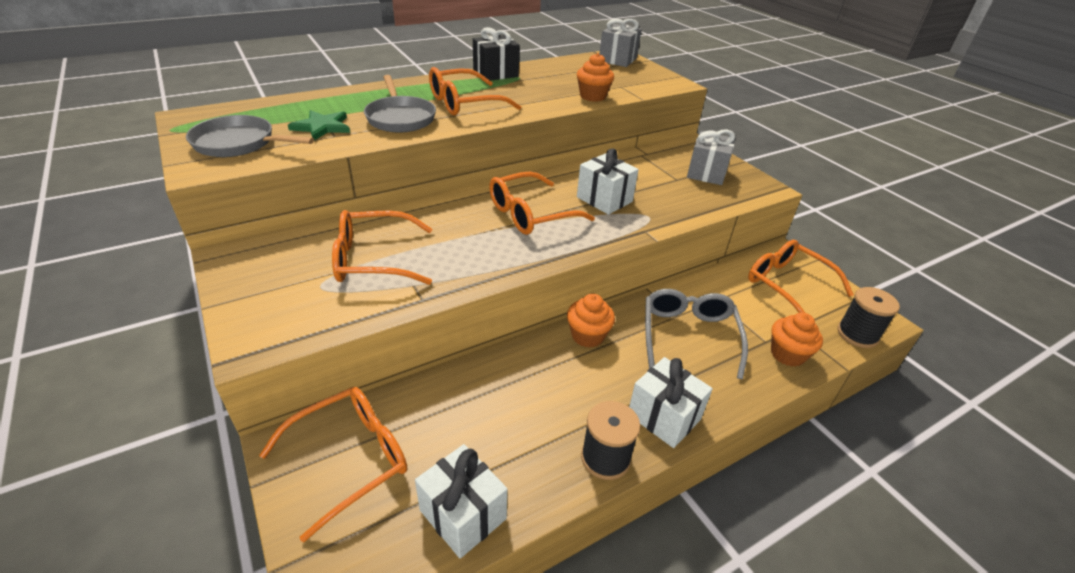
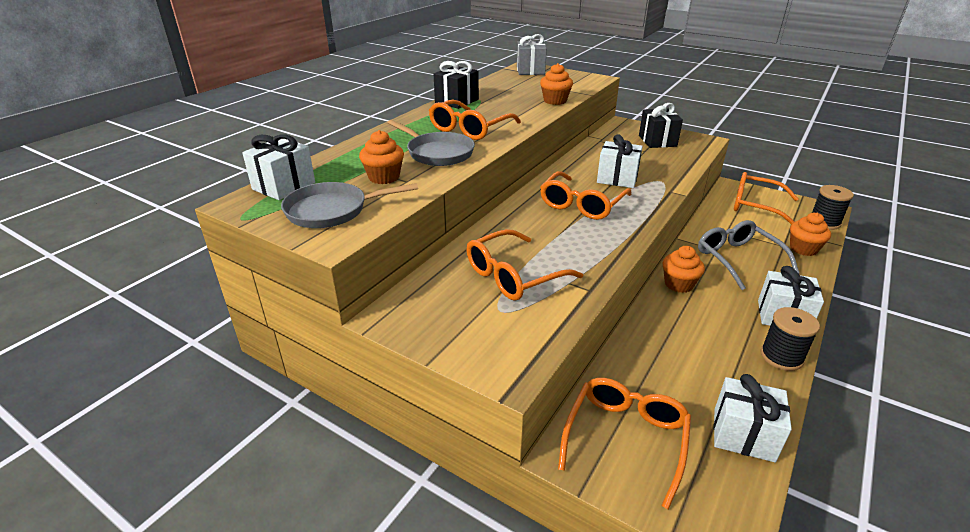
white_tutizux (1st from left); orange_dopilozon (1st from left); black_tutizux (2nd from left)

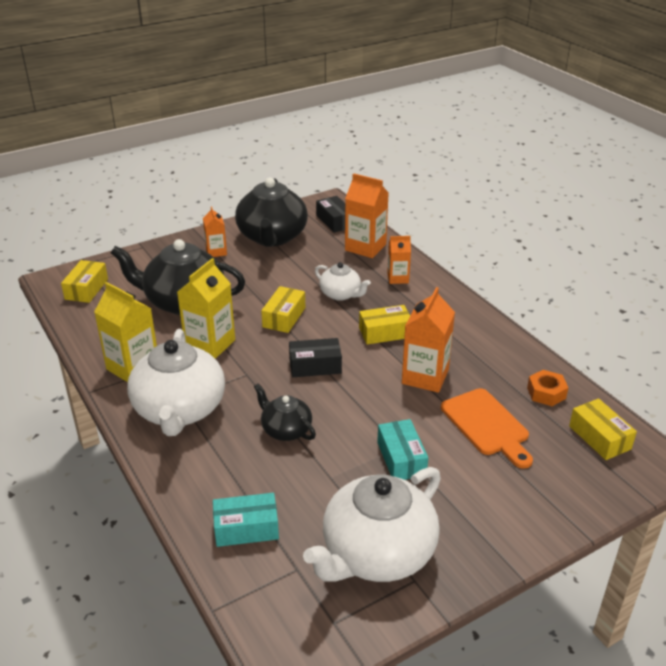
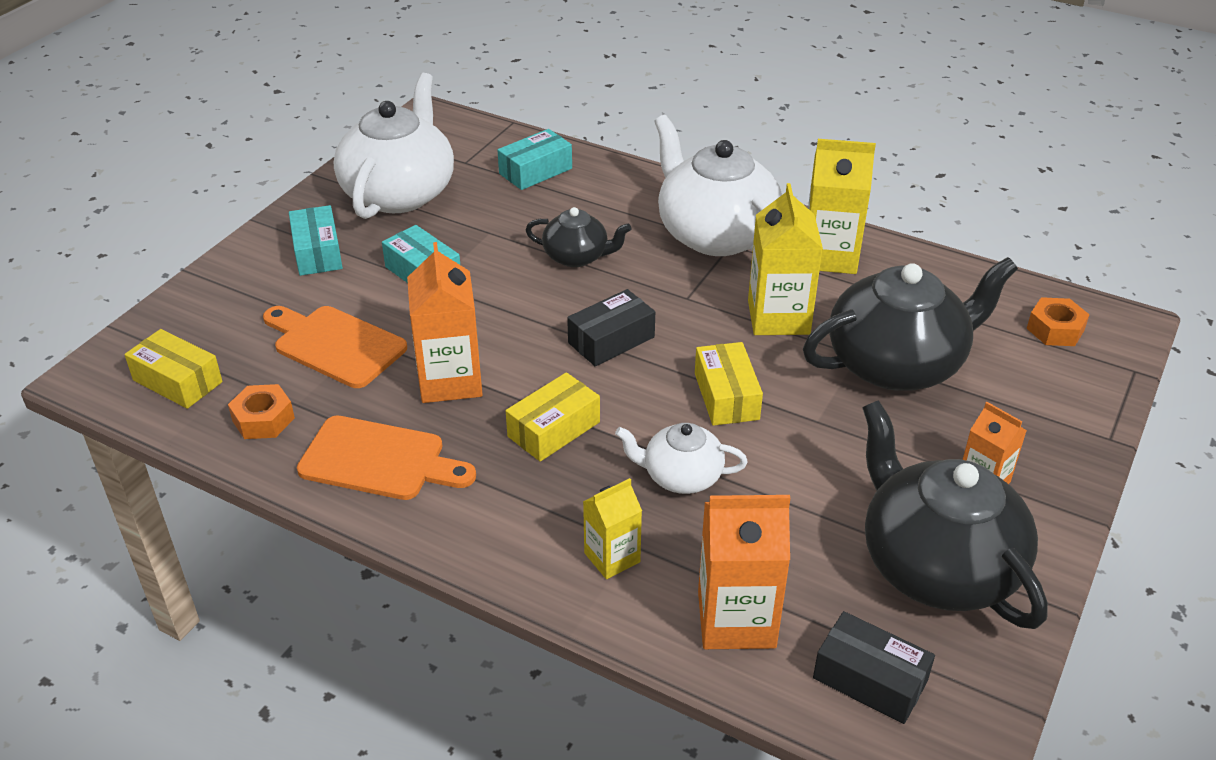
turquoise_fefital (1st from left); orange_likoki (2nd from left); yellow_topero (1st from left); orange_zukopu (2nd from left)

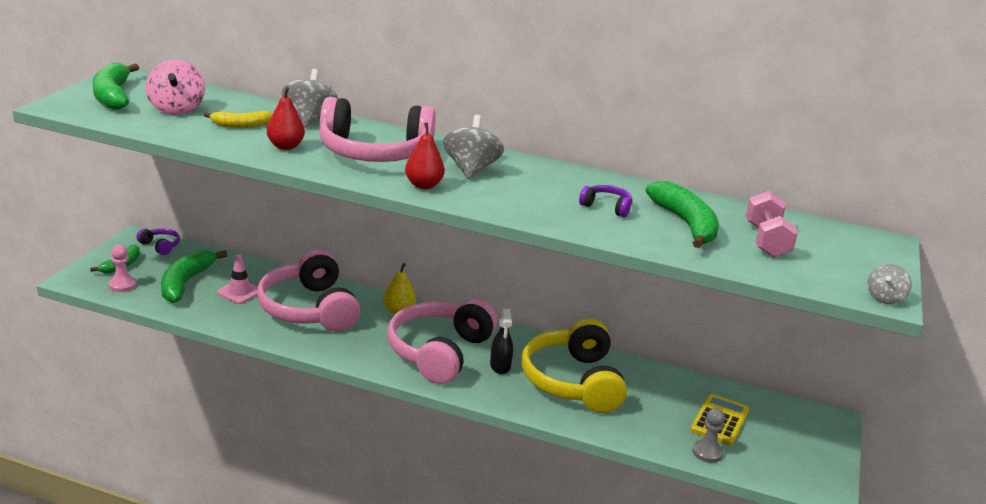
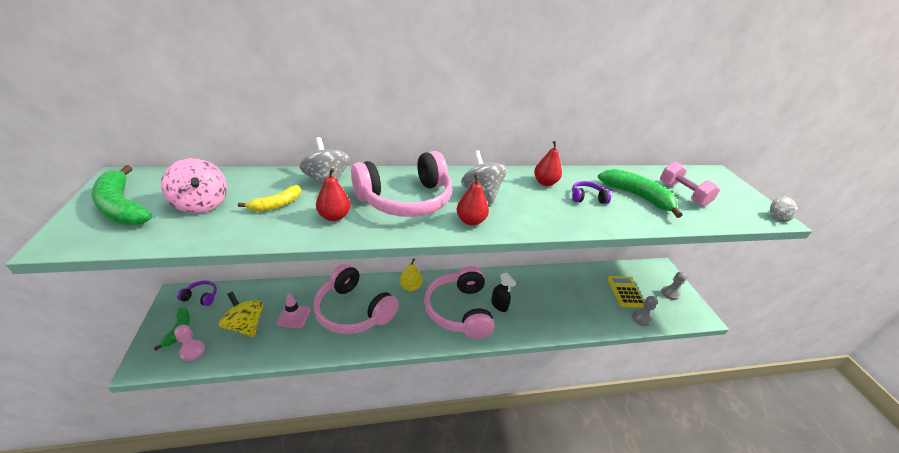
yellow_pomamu; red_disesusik (3rd from left); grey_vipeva (2nd from left); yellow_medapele

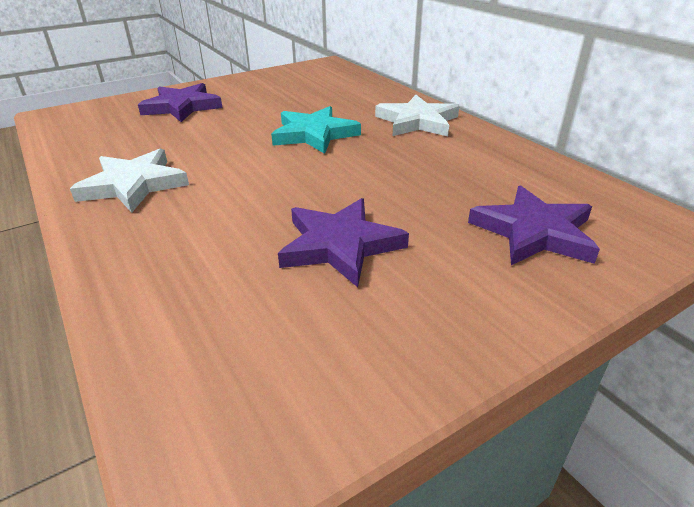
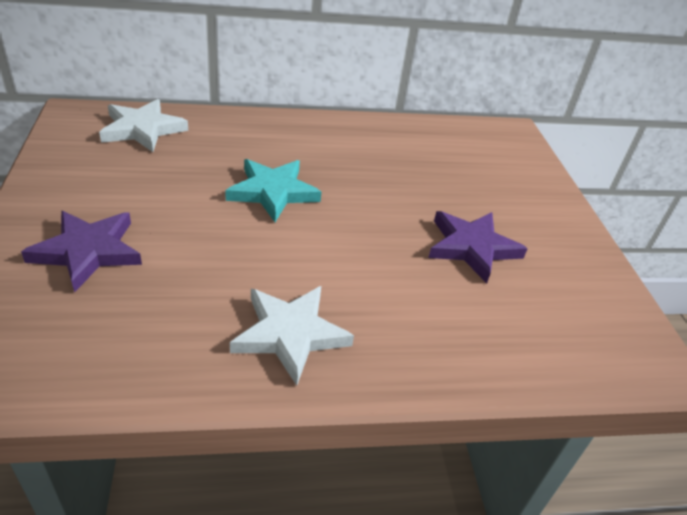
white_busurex (1st from left); purple_busurex (3rd from left in the first image)

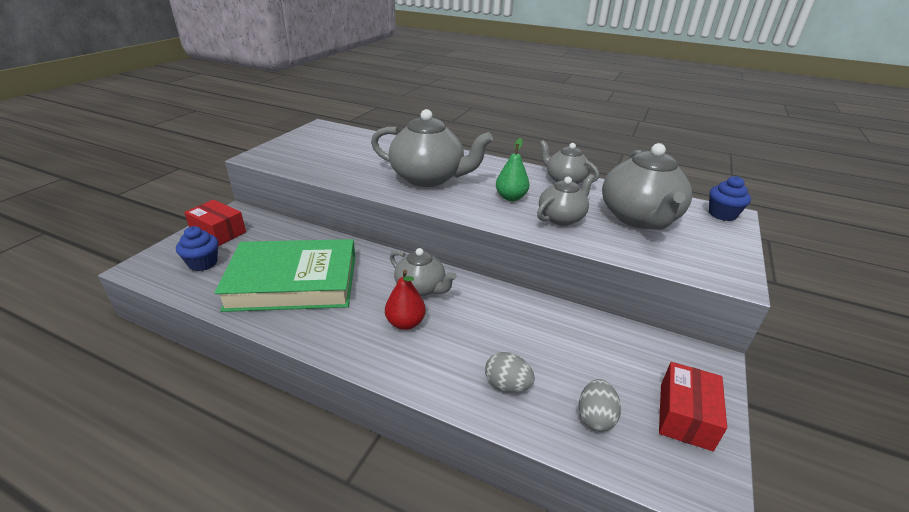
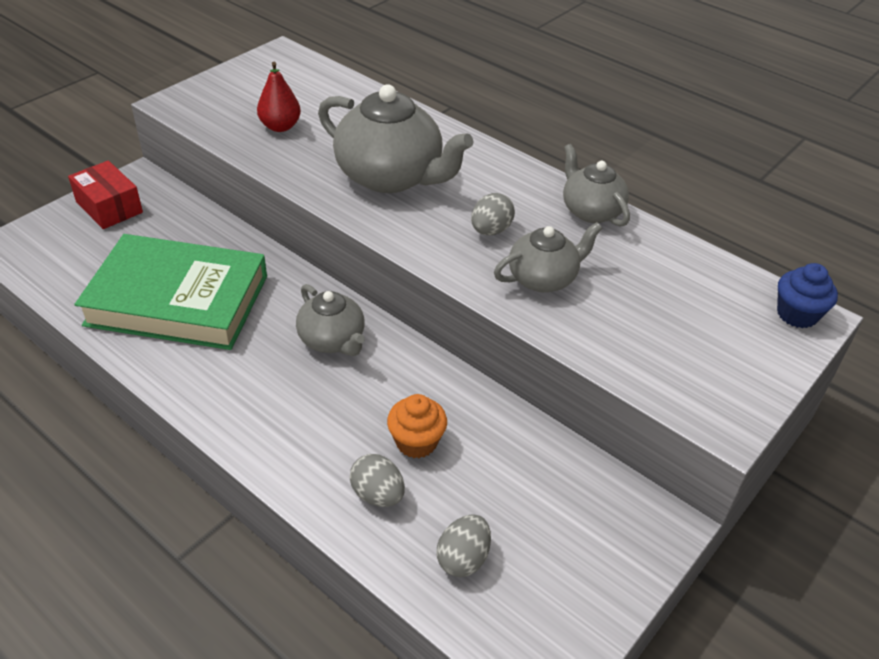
red_disesusik; orange_dopilozon; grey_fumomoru (3rd from left); blue_dopilozon (1st from left in the first image); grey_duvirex (5th from left in the first image); red_fefital (2nd from left in the first image)

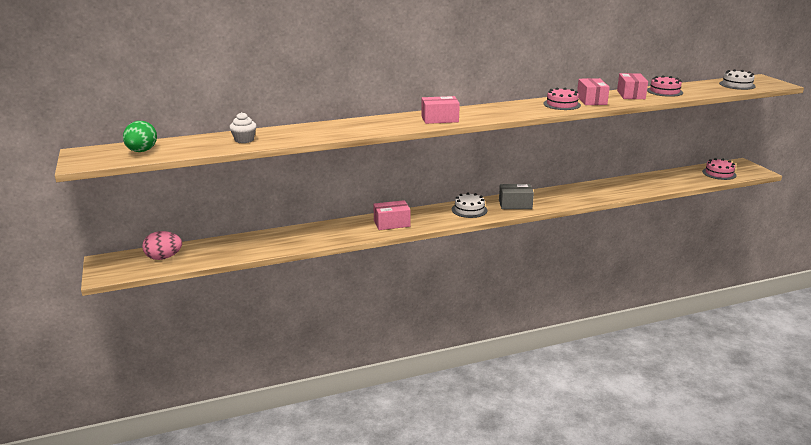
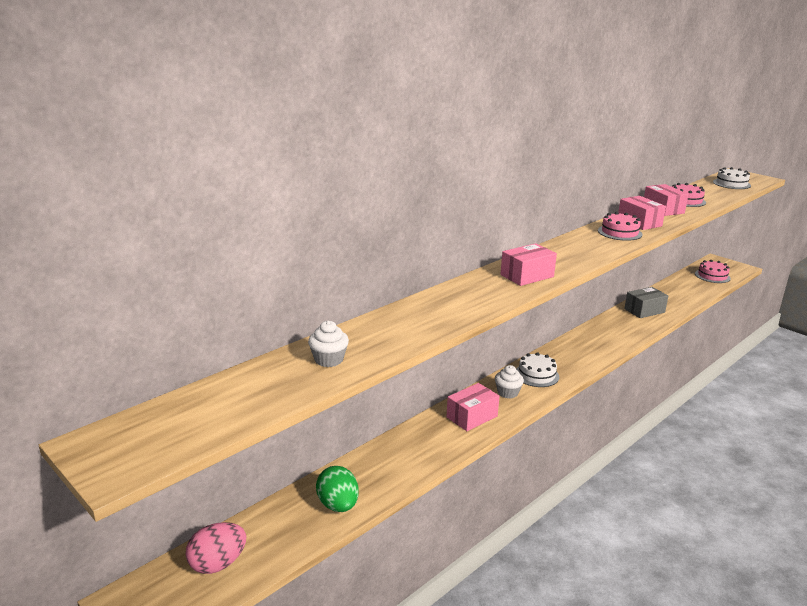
green_fumomoru; white_dopilozon (2nd from left); grey_fefital

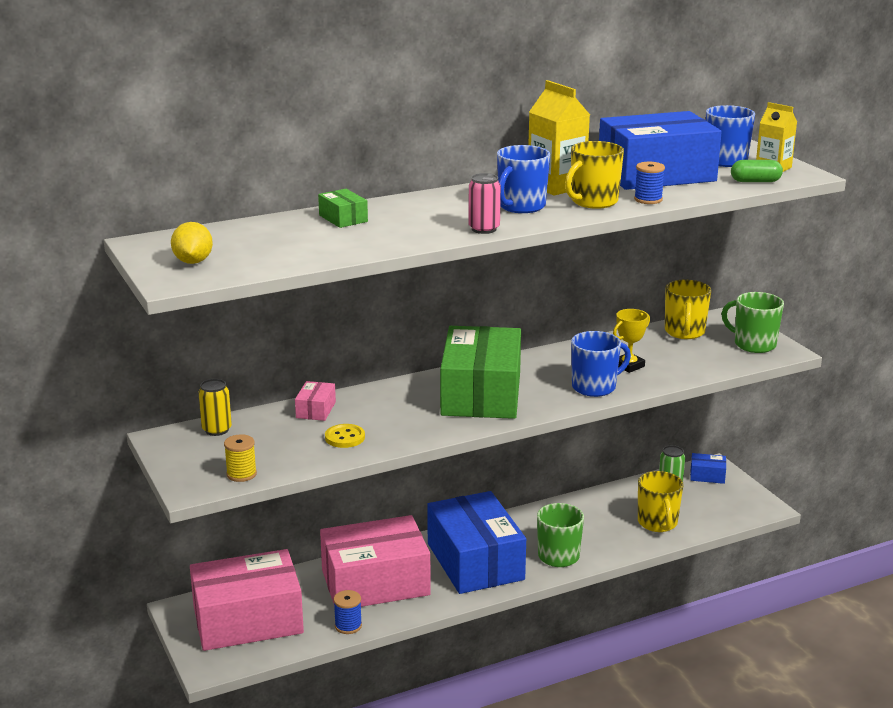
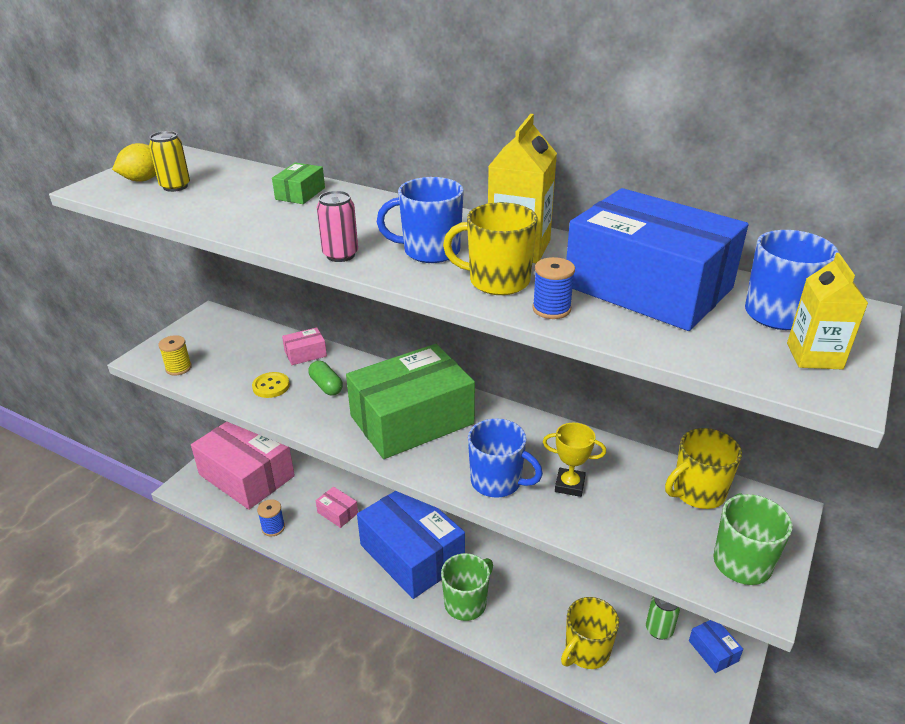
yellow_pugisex; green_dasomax; pink_fefital (3rd from left); blue_fefital (1st from left)

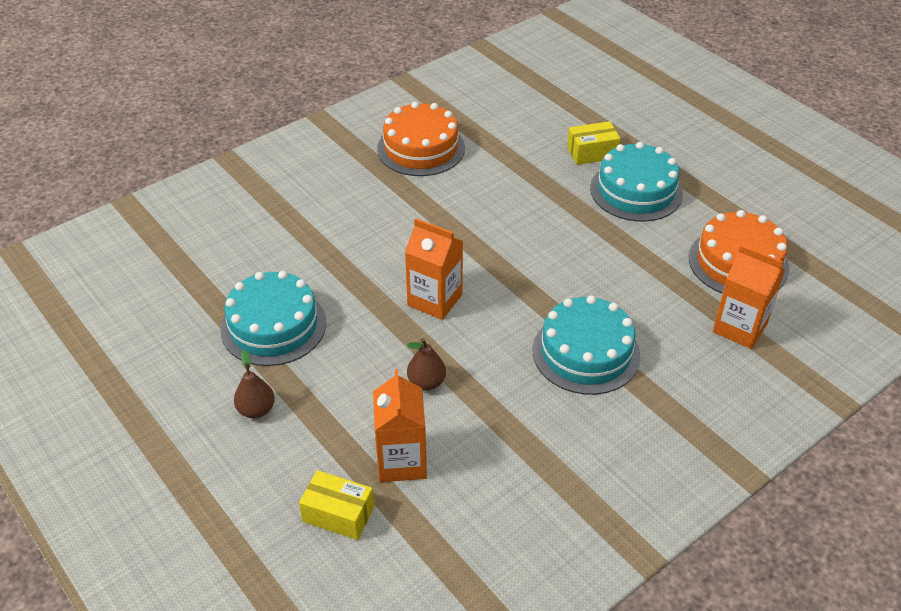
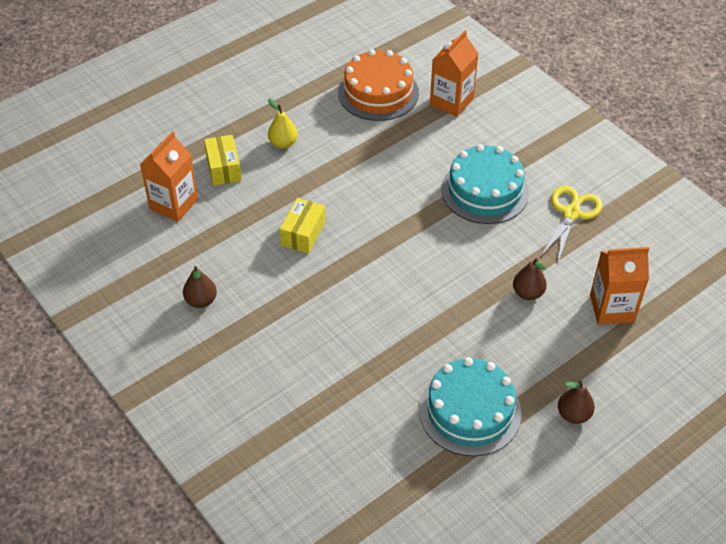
orange_topero (1st from left); brown_disesusik (1st from left); yellow_disesusik; yellow_fefital (2nd from left); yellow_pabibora

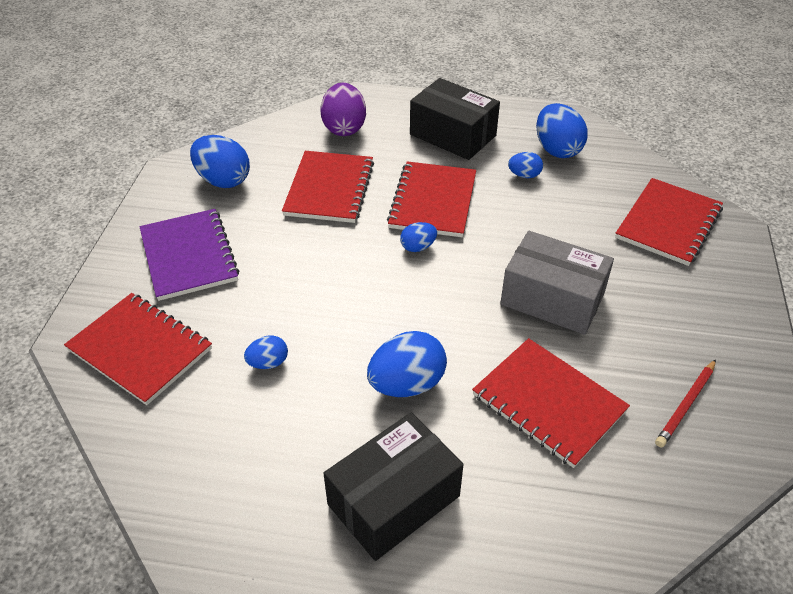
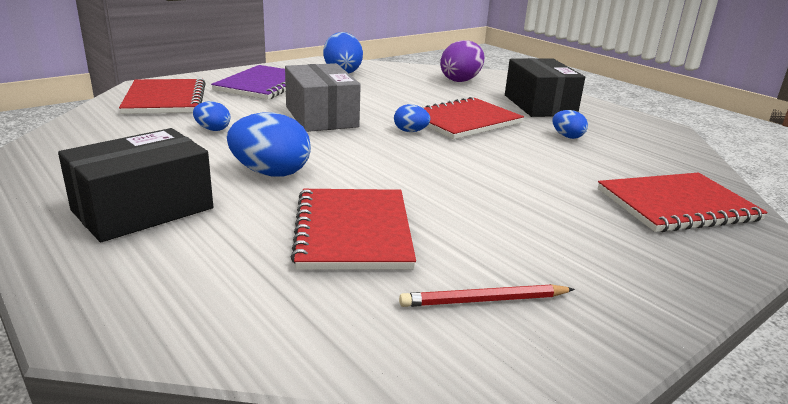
black_fefital (1st from left); grey_fefital; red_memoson (2nd from left in the first image); blue_fumomoru (6th from left in the first image)

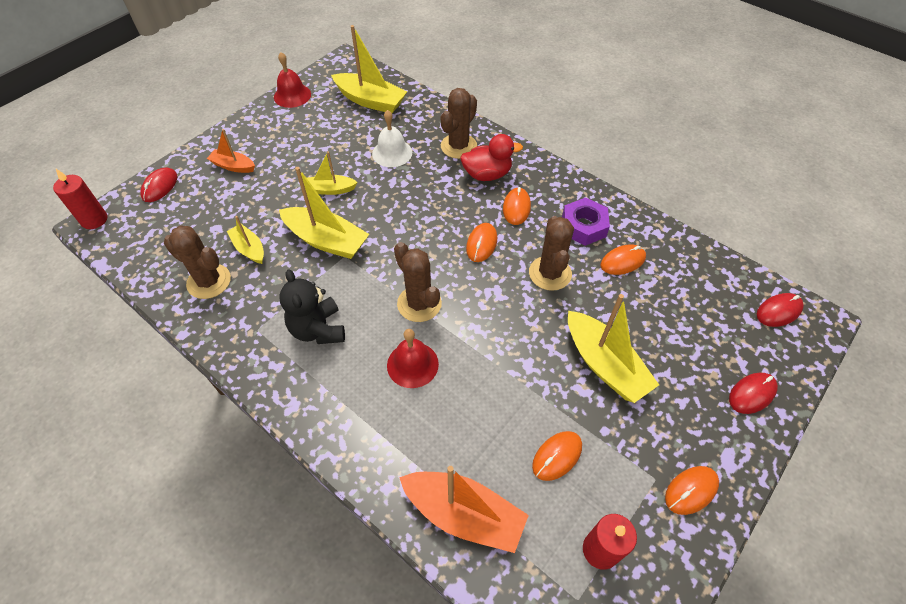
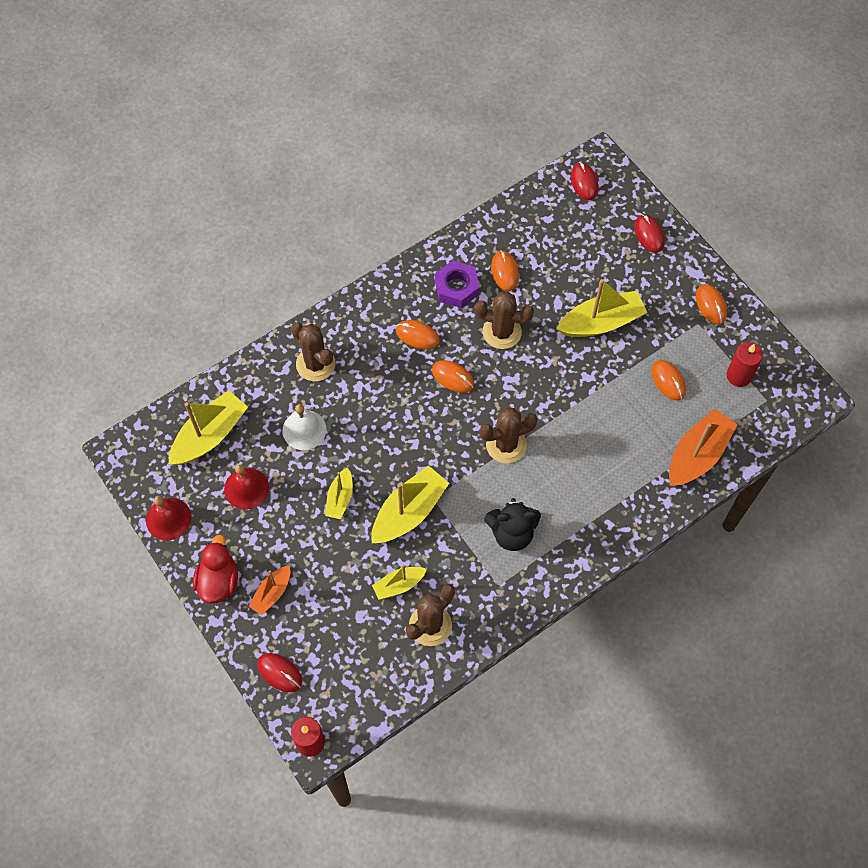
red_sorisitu; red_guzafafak (2nd from left)

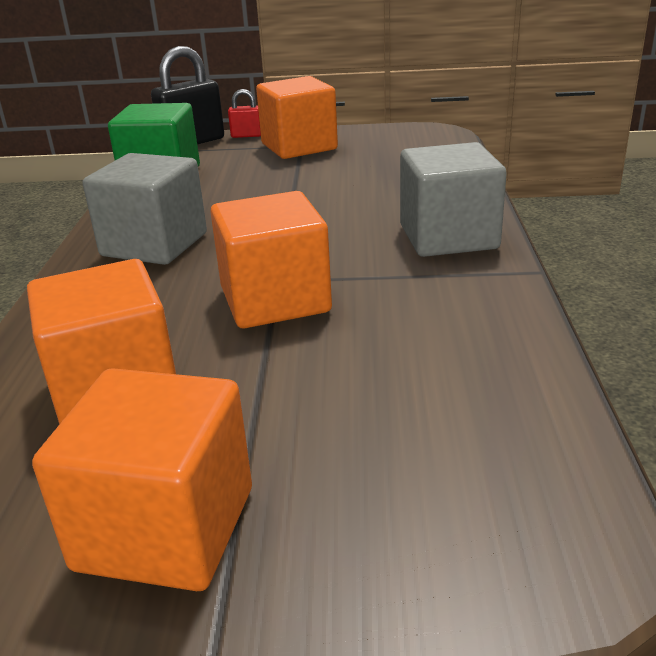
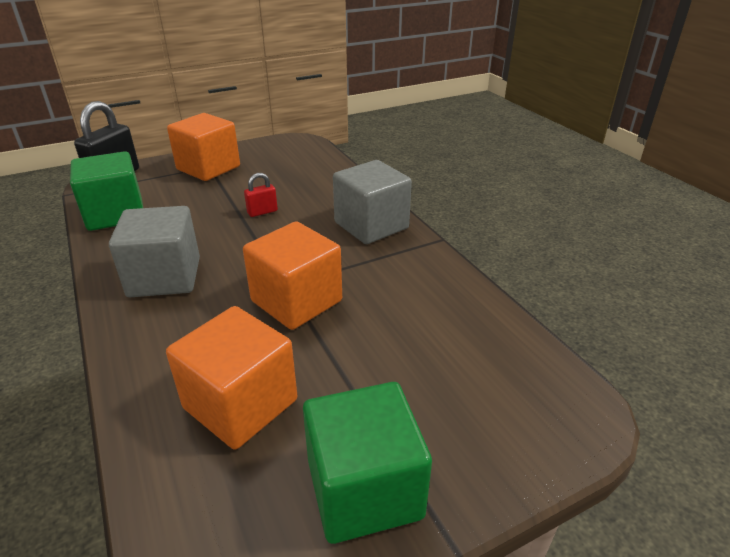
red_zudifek; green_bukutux (2nd from left)

